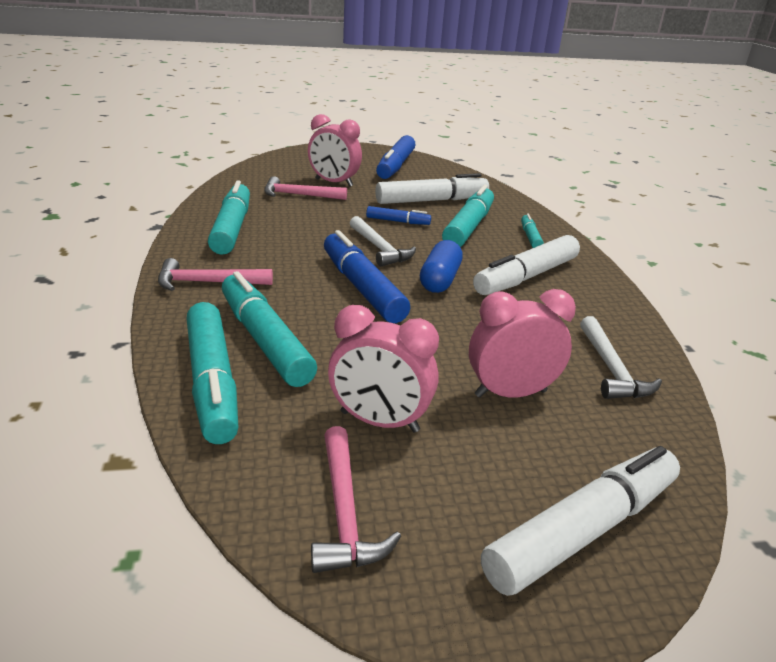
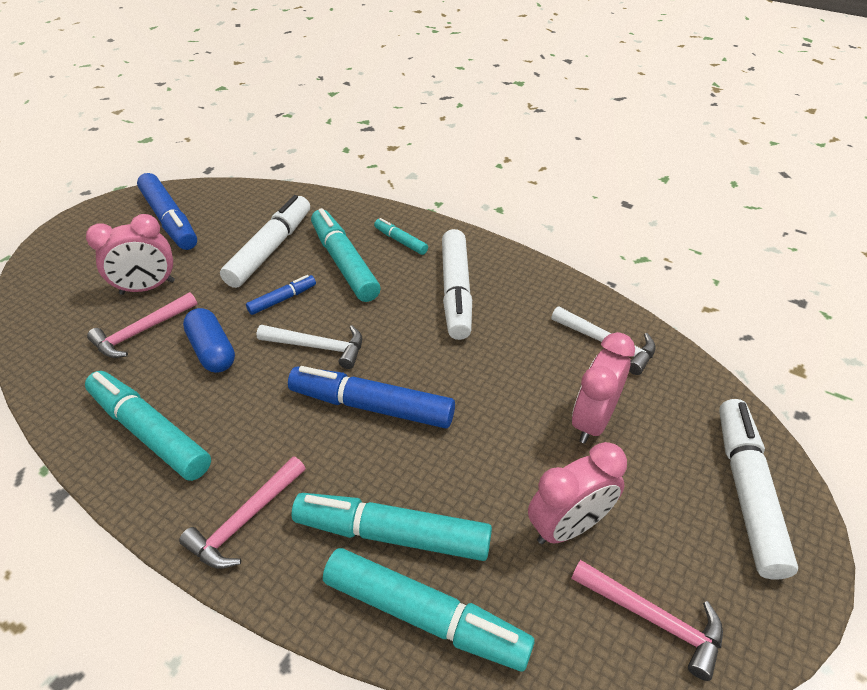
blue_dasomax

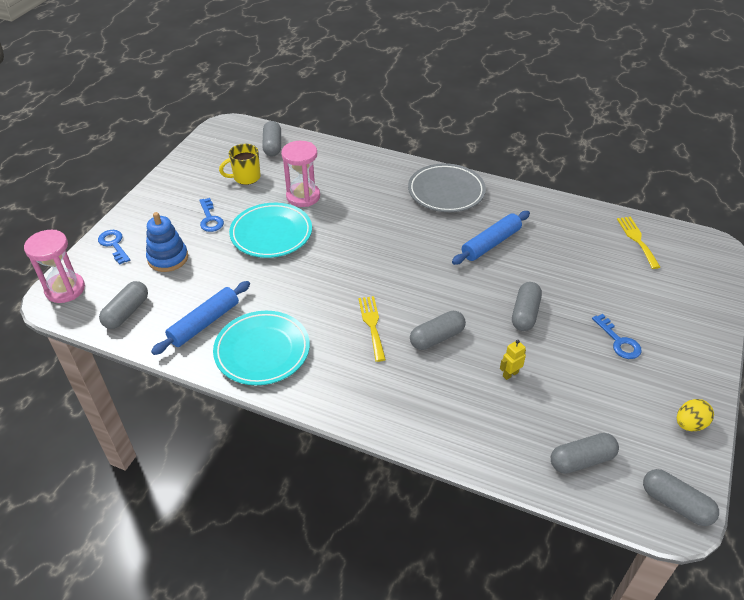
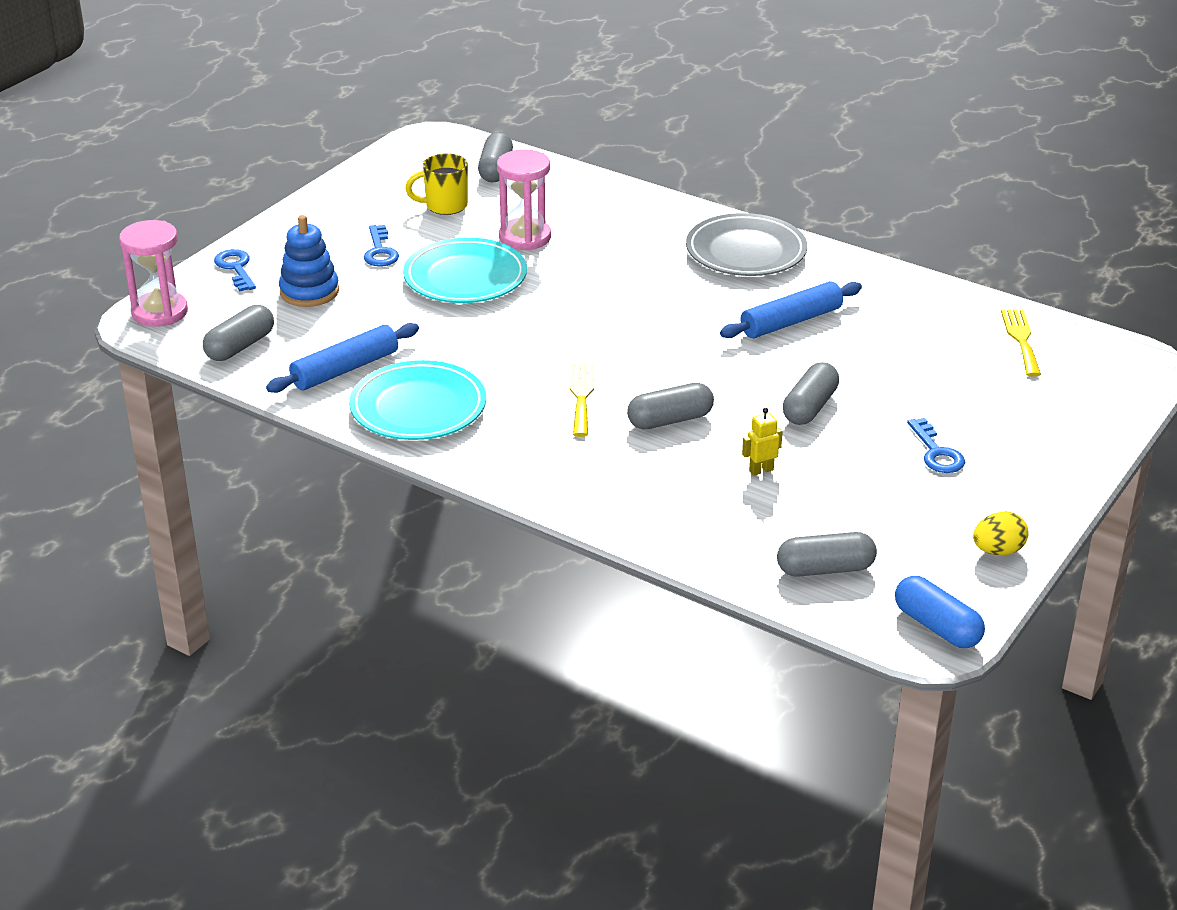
blue_dasomax

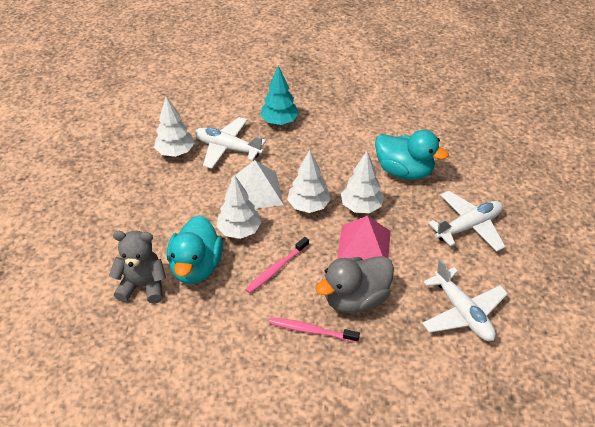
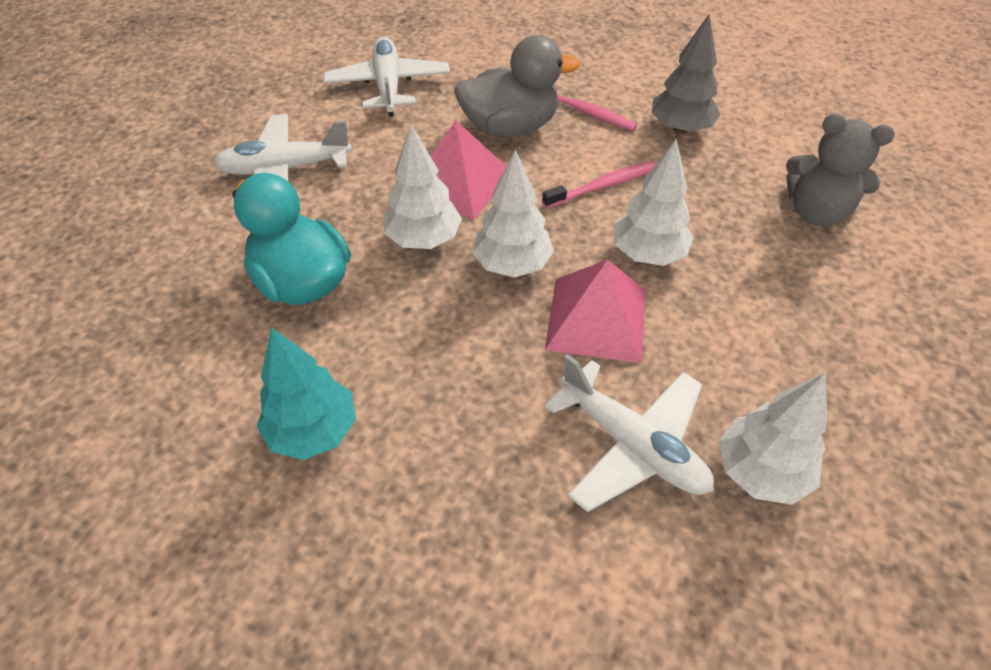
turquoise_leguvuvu; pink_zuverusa (2nd from left); grey_leguvuvu; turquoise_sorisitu (1st from left in the first image)

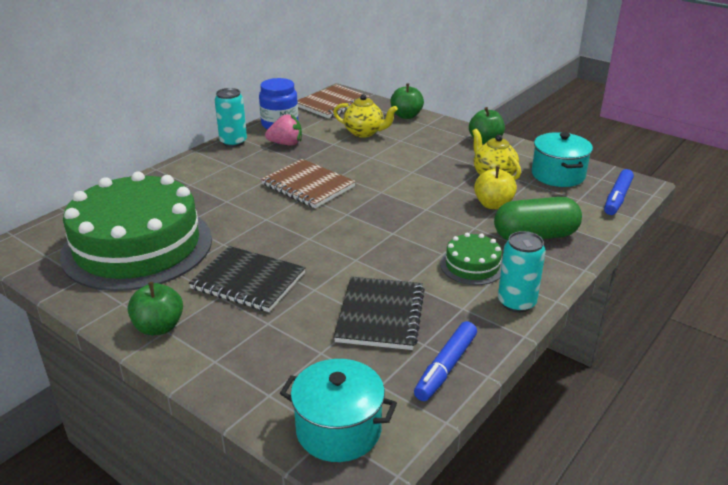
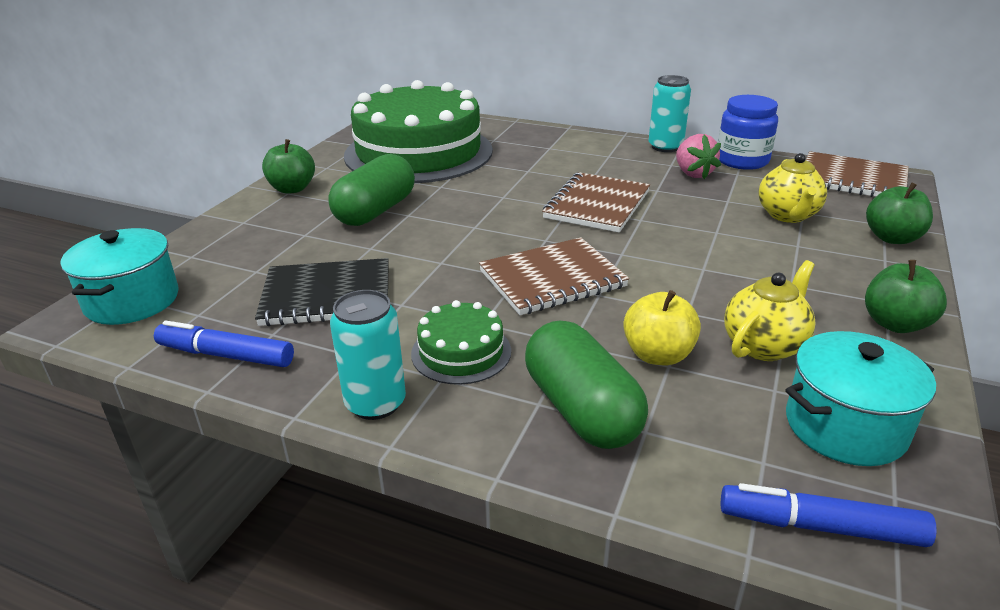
green_dasomax (1st from left); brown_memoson (1st from left)

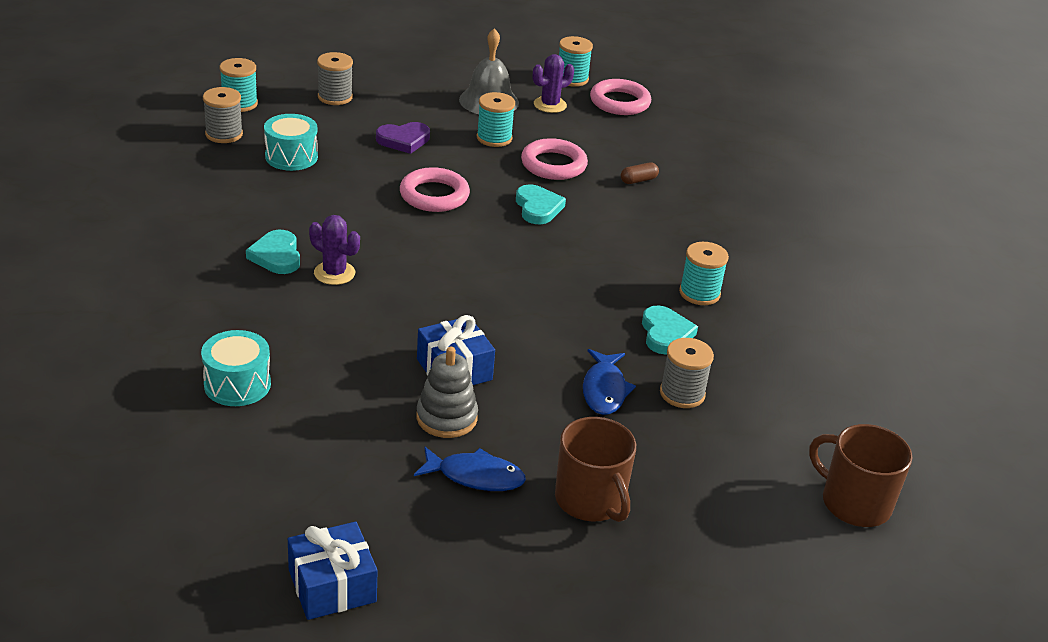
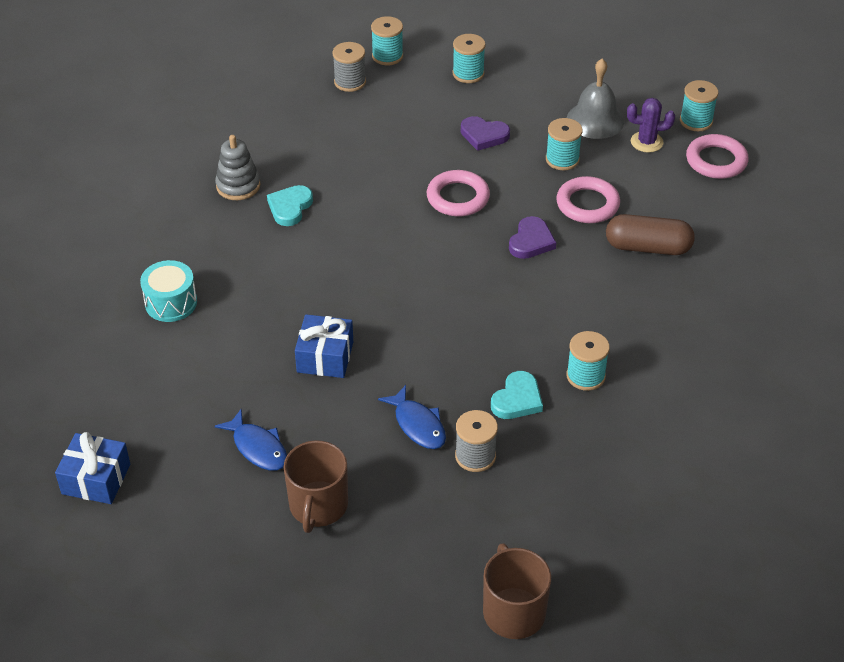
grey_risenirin; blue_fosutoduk (2nd from left); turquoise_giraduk (2nd from left); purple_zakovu (2nd from left); brown_dasomax; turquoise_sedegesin (2nd from left in the first image); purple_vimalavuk (1st from left in the first image)

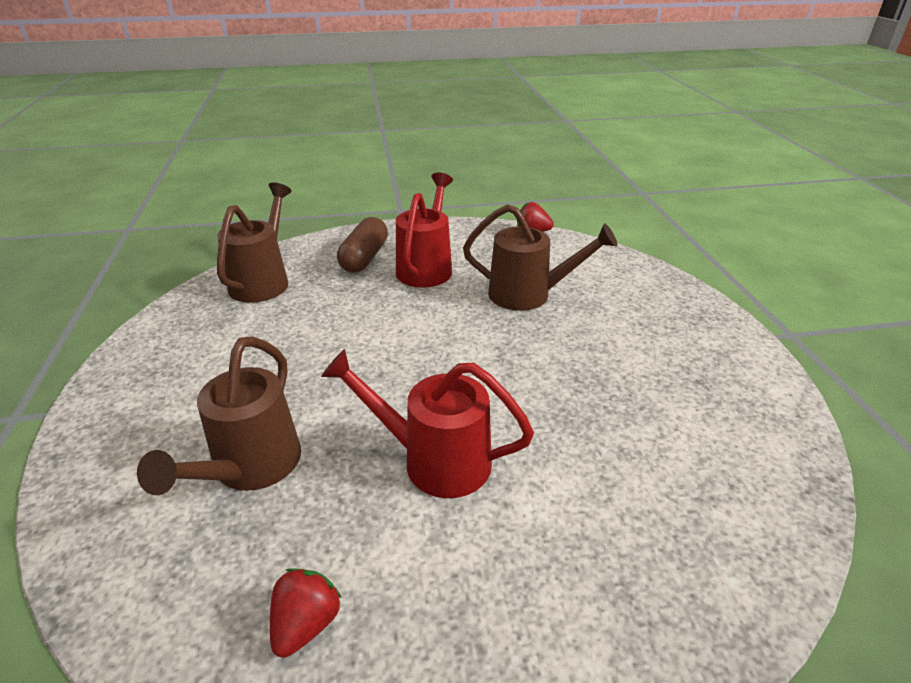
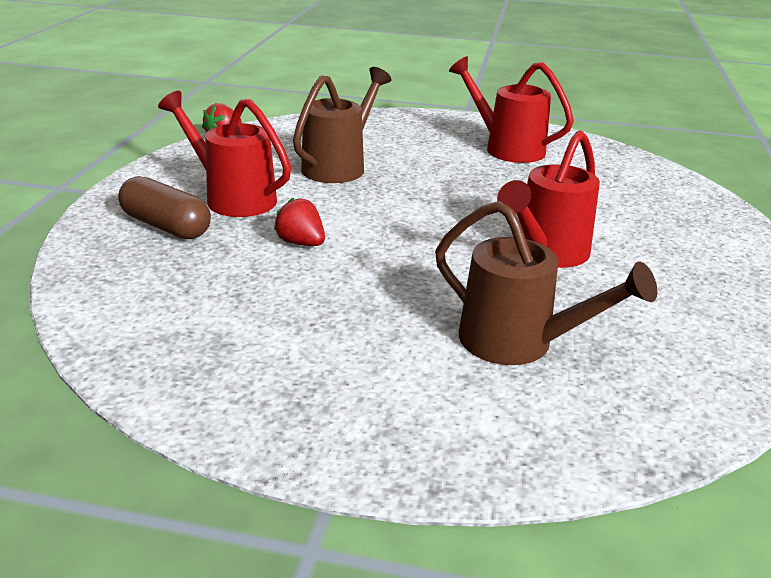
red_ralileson (2nd from left); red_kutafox (2nd from left); brown_kutafox (2nd from left in the first image)

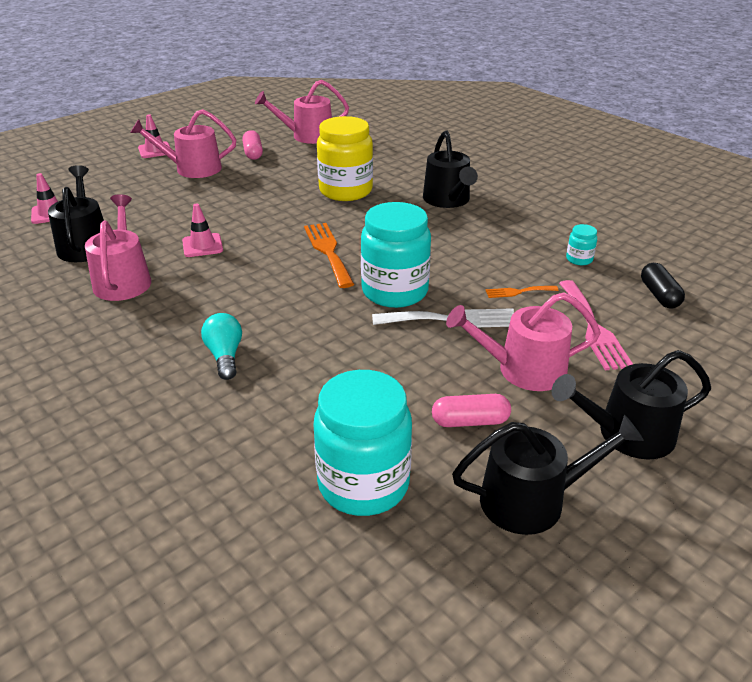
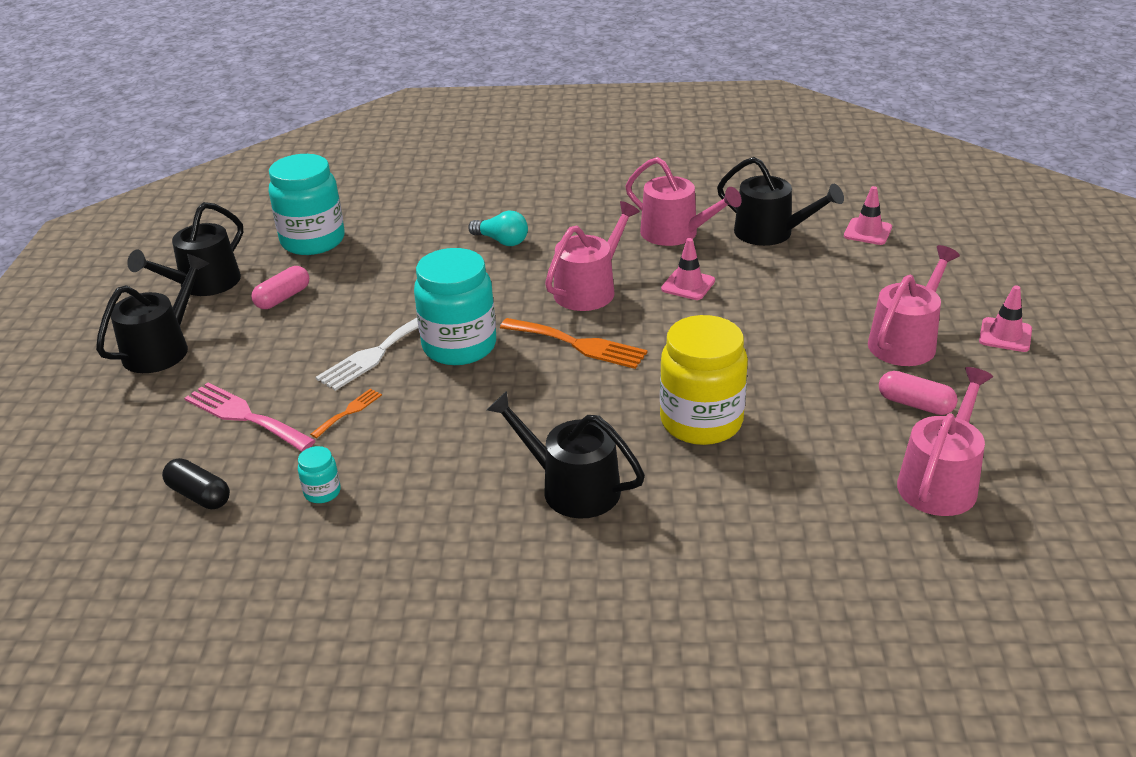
pink_kutafox (1st from left)

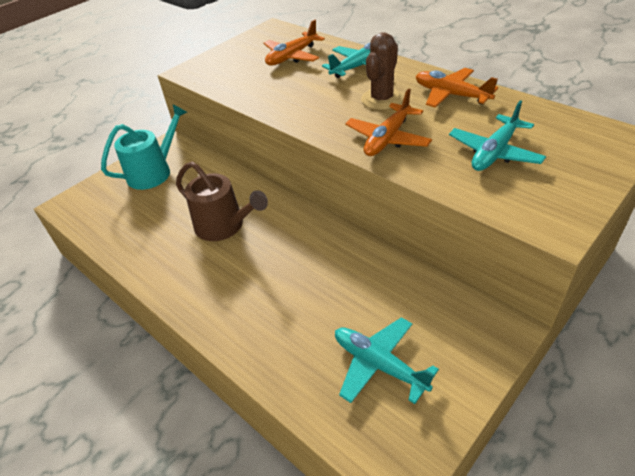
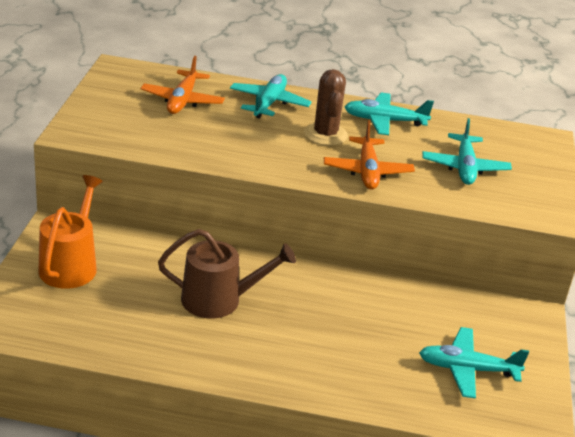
orange_kutafox; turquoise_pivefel (2nd from left)

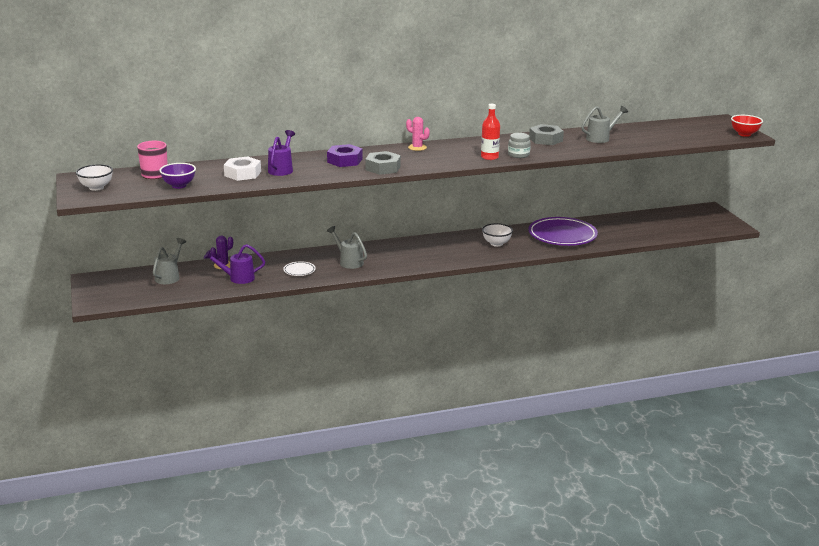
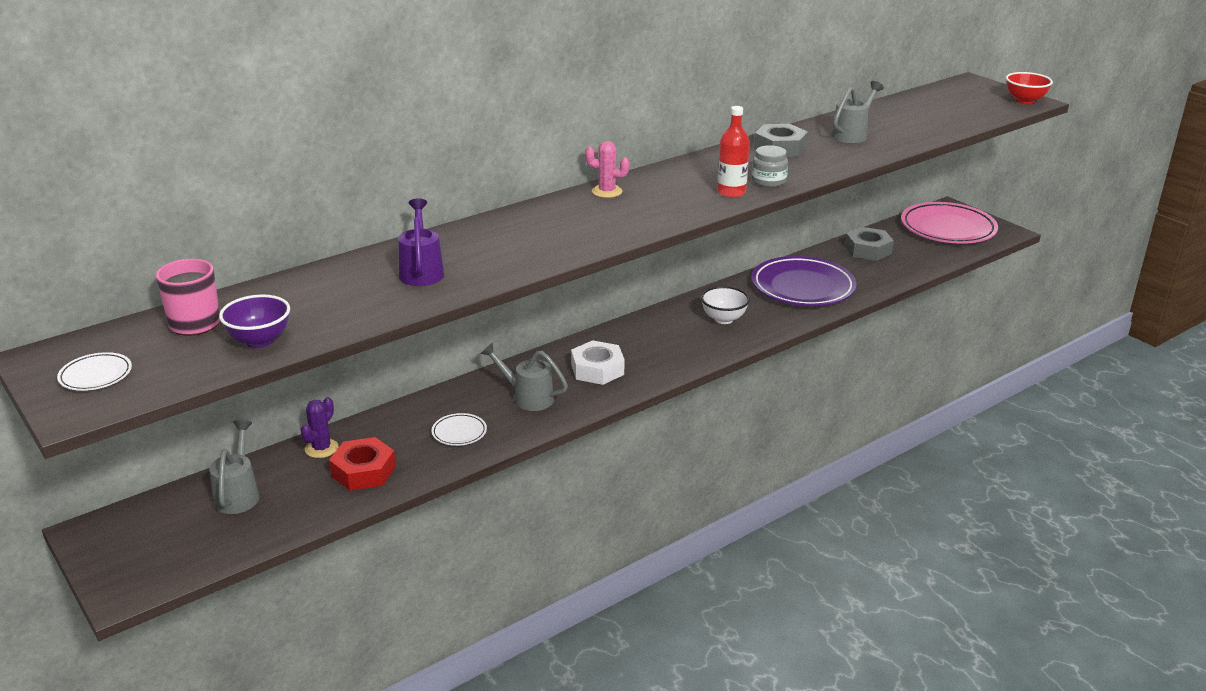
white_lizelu (1st from left); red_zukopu; white_zukopu; grey_zukopu (2nd from left); pink_lizelu; purple_zukopu

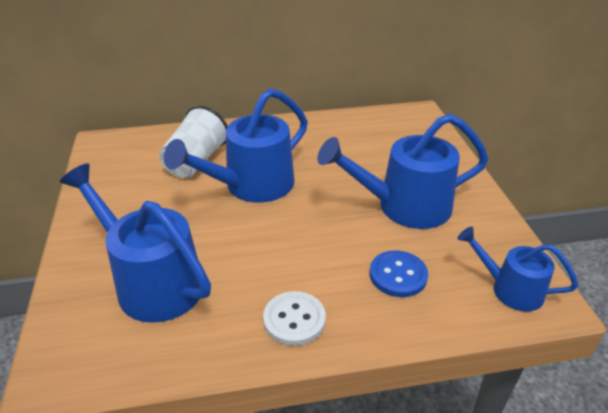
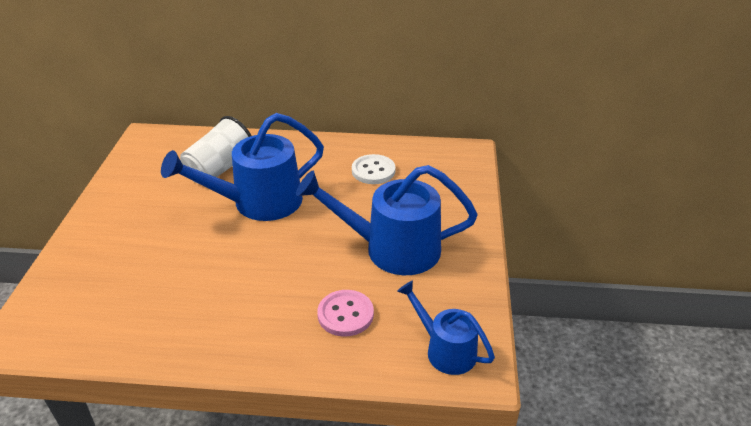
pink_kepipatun; white_kepipatun; blue_kutafox (1st from left in the first image)

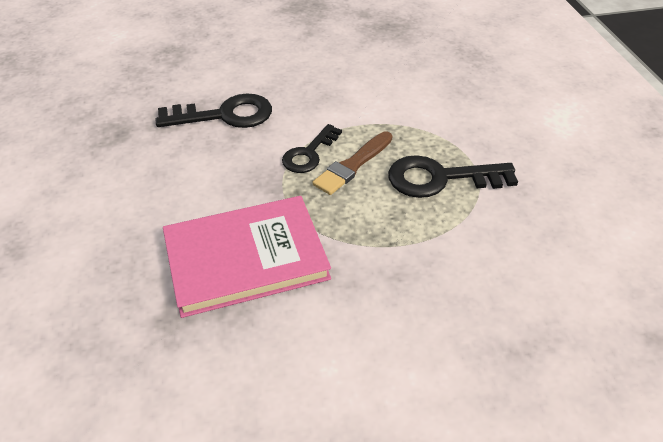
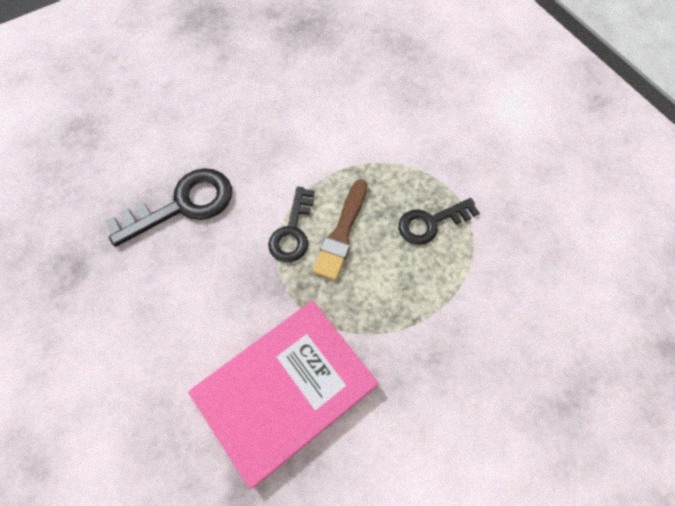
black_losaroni (3rd from left)

